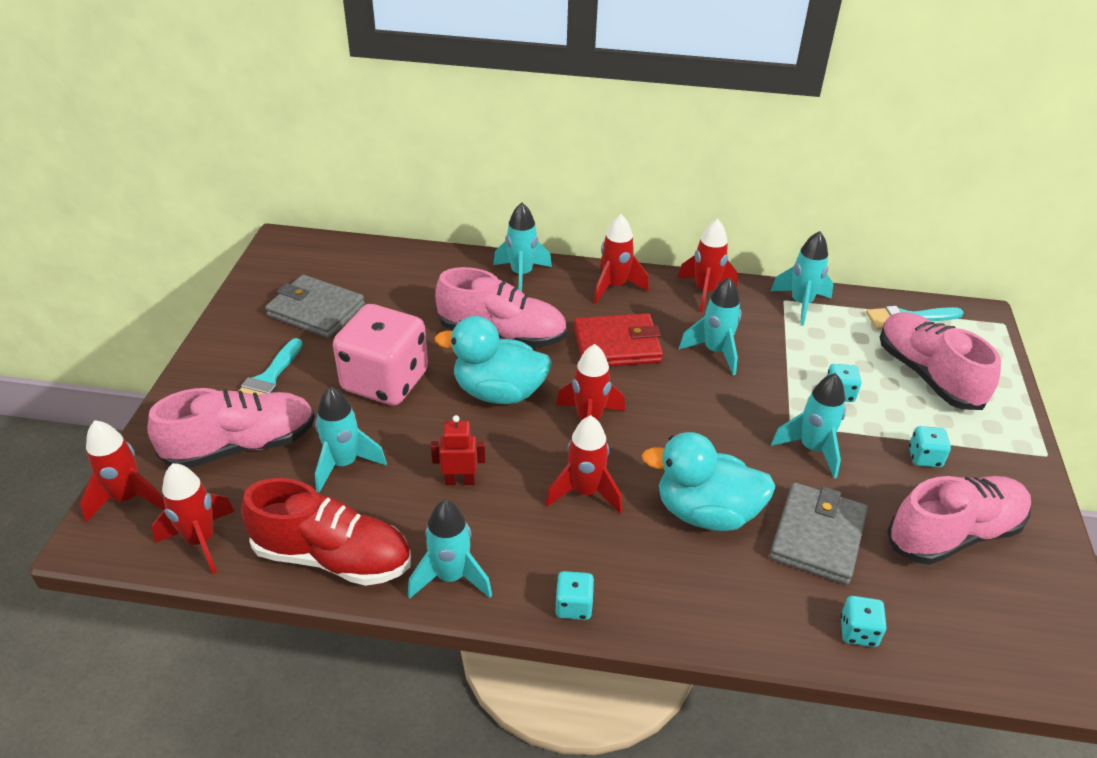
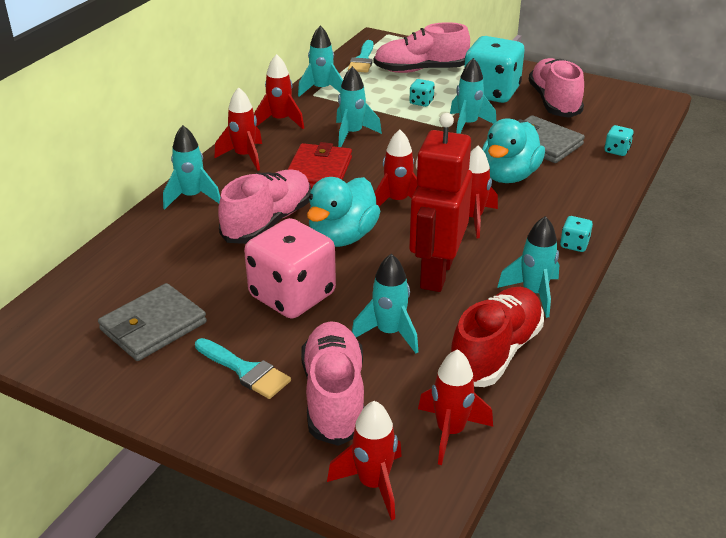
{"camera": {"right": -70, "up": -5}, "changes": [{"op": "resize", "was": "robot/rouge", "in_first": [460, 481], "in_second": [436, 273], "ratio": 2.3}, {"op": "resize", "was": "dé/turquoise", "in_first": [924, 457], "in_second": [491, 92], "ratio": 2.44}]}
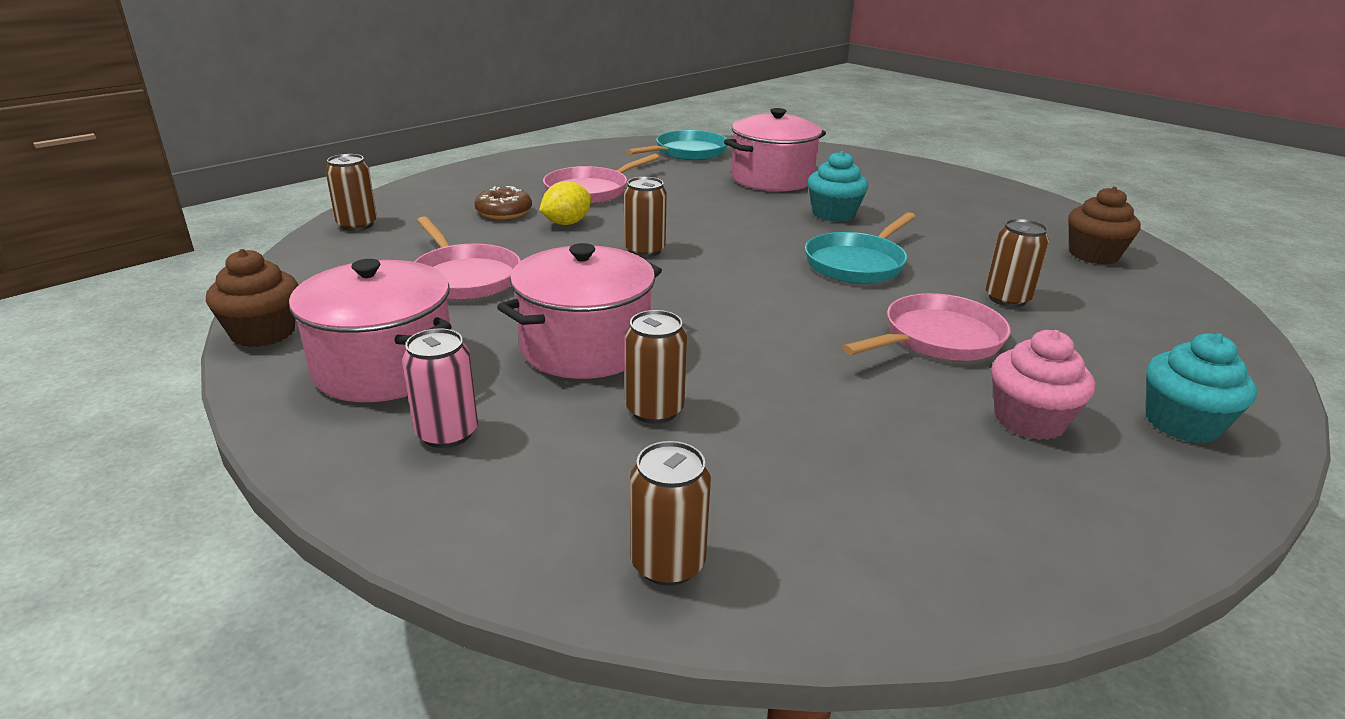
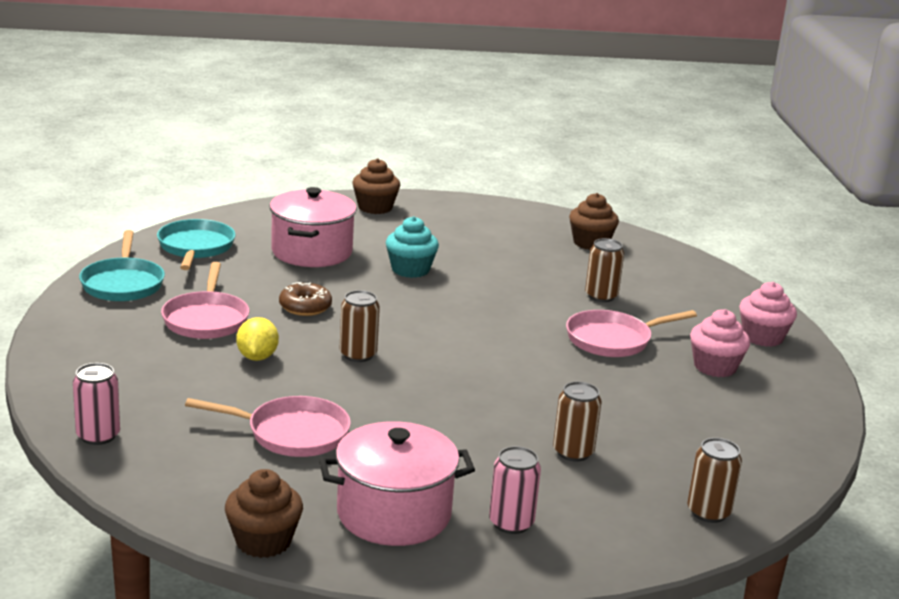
{"camera": {"right": -50, "up": -5}, "changes": [{"op": "recolor", "was": "canette/marron", "now": "canette/rose", "in_first": [357, 225], "in_second": [98, 435]}, {"op": "move", "was": "beignet/marron", "in_first": [504, 212], "in_second": [305, 307]}, {"op": "move", "was": "poêle/turquoise", "in_first": [857, 263], "in_second": [123, 283]}, {"op": "delete", "was": "marmite/rose", "in_first": [585, 347]}, {"op": "rotate", "was": "poêle/rose", "in_first": [937, 339], "in_second": [613, 340], "clockwise": -120}, {"op": "recolor", "was": "muffin/turquoise", "now": "muffin/rose", "in_first": [1182, 423], "in_second": [762, 337]}, {"op": "insert", "now": "muffin/marron", "in_second": [375, 207]}]}
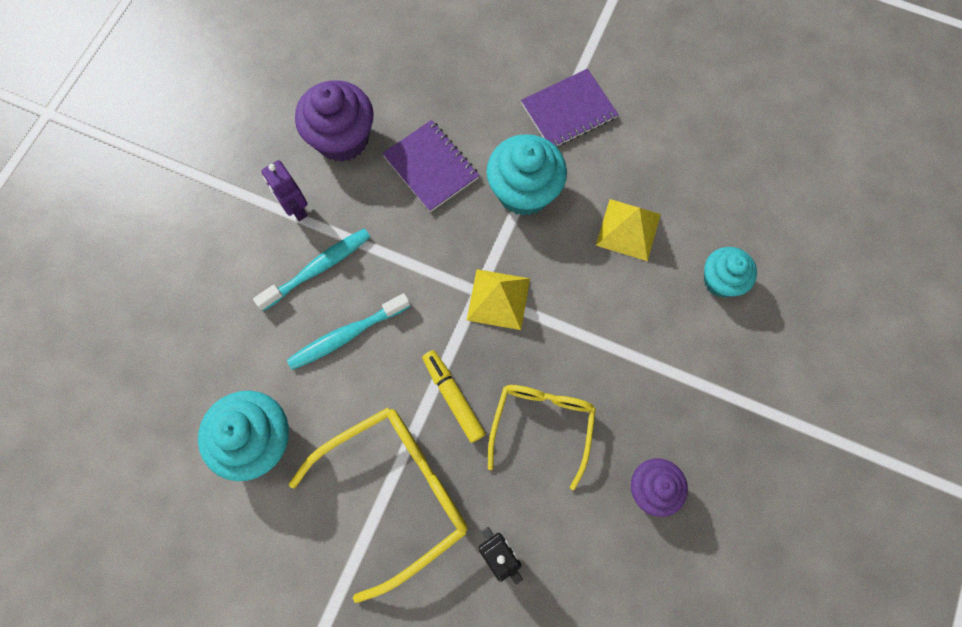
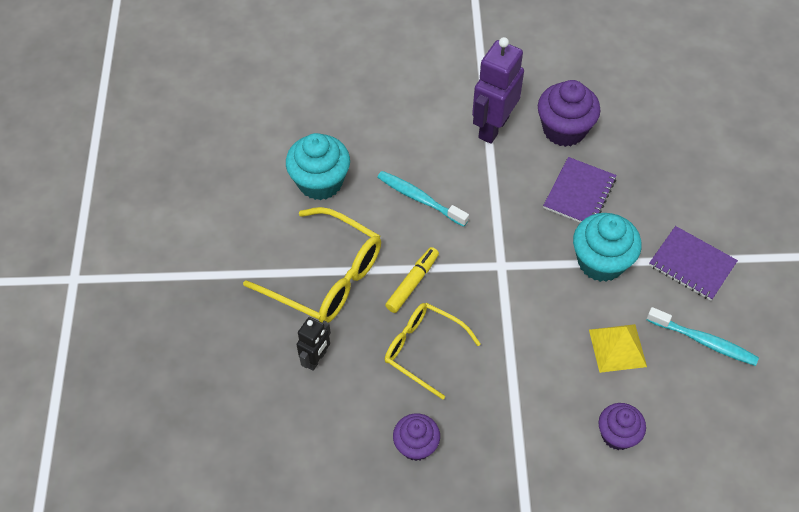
{"camera": {"right": 65, "up": -15}, "changes": [{"op": "resize", "was": "robot/violet", "in_first": [296, 208], "in_second": [493, 127], "ratio": 1.8}, {"op": "move", "was": "brosse à dents/turquoise", "in_first": [318, 268], "in_second": [704, 341]}, {"op": "recolor", "was": "muffin/turquoise", "now": "muffin/violet", "in_first": [721, 280], "in_second": [617, 435]}, {"op": "delete", "was": "pyramide/jaune", "in_first": [498, 299]}, {"op": "rotate", "was": "lunettes/jaune", "in_first": [542, 425], "in_second": [423, 350], "clockwise": -135}]}
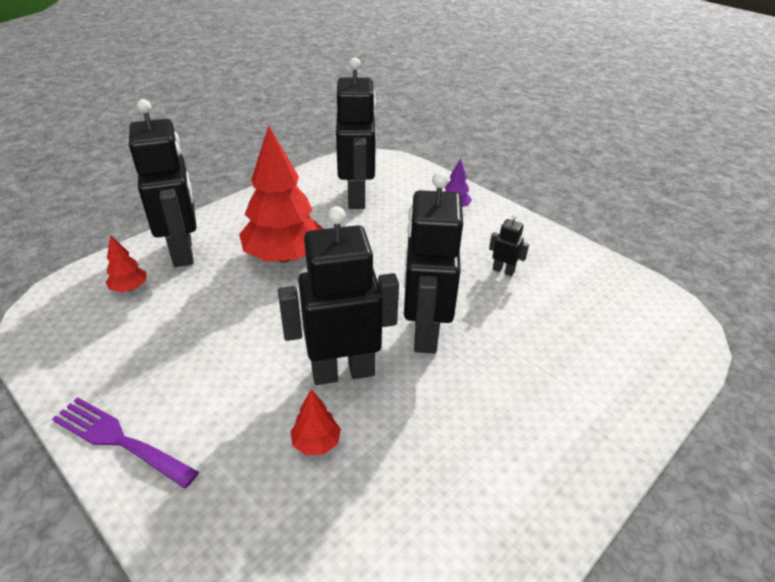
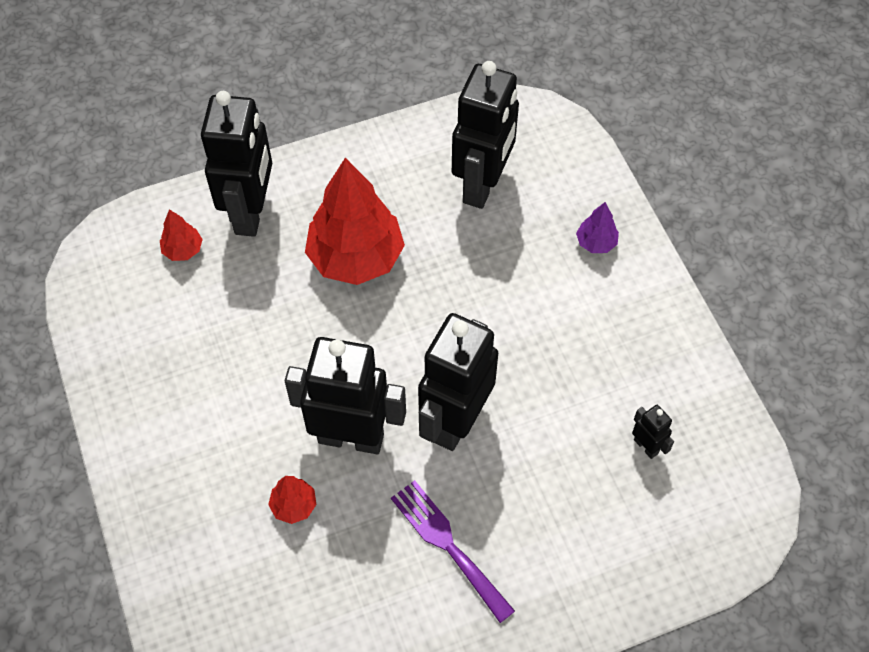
{"camera": {"right": 25, "up": 20}, "changes": [{"op": "move", "was": "robot/noir", "in_first": [503, 270], "in_second": [646, 446]}, {"op": "move", "was": "fourchette/violet", "in_first": [119, 440], "in_second": [448, 545]}]}
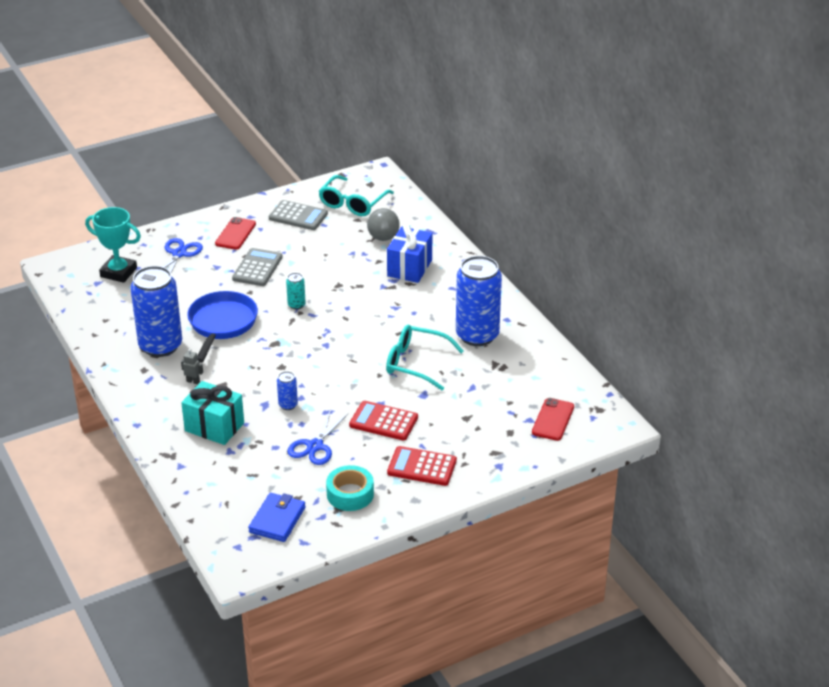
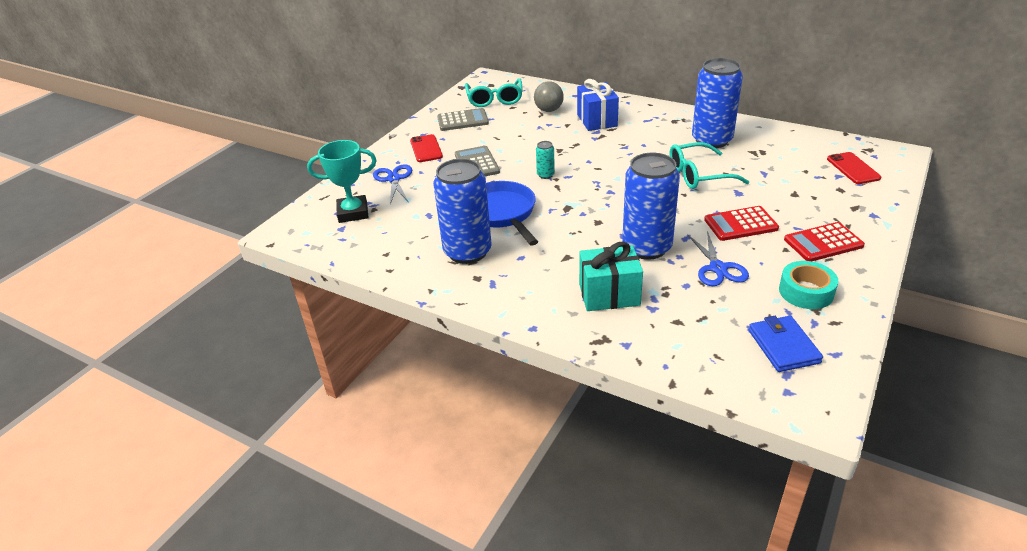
{"camera": {"right": -30, "up": 0}, "changes": [{"op": "delete", "was": "robot/gris", "in_first": [193, 381]}, {"op": "resize", "was": "canette/bleu", "in_first": [288, 405], "in_second": [647, 247], "ratio": 2.39}]}
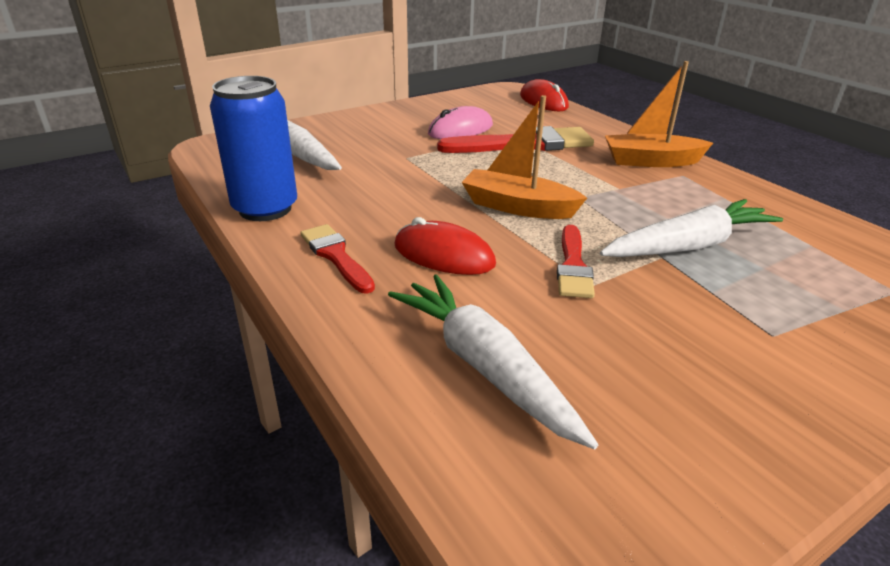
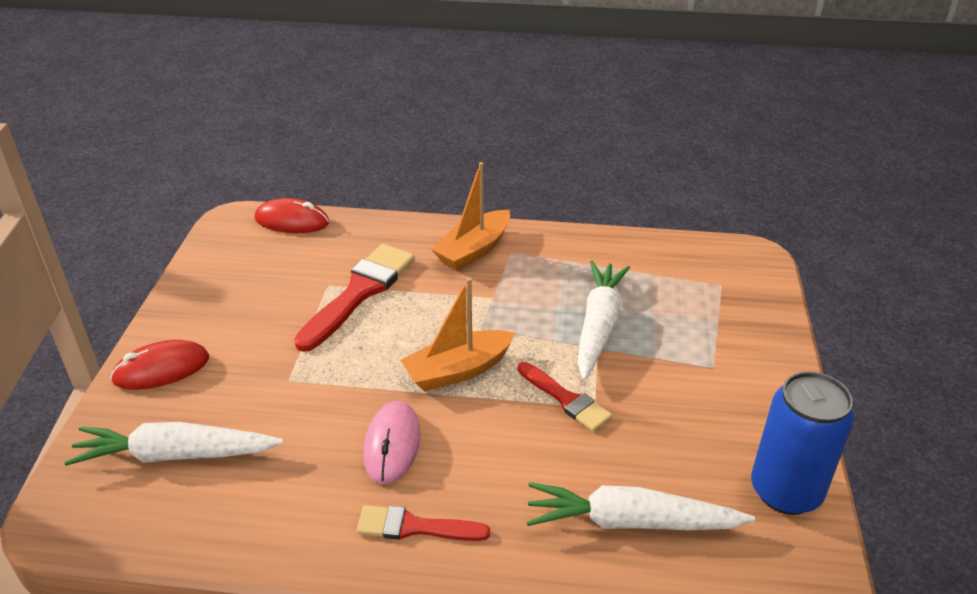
{"camera": {"right": -50, "up": 5}, "changes": [{"op": "move", "was": "canette/bleu", "in_first": [265, 209], "in_second": [785, 491]}, {"op": "move", "was": "souris/rose", "in_first": [460, 130], "in_second": [392, 445]}, {"op": "move", "was": "souris/rouge", "in_first": [444, 255], "in_second": [161, 369]}]}
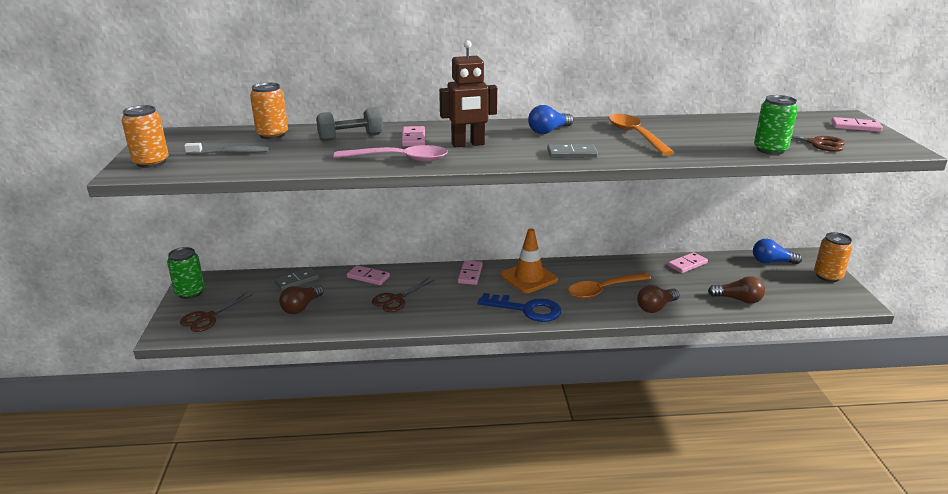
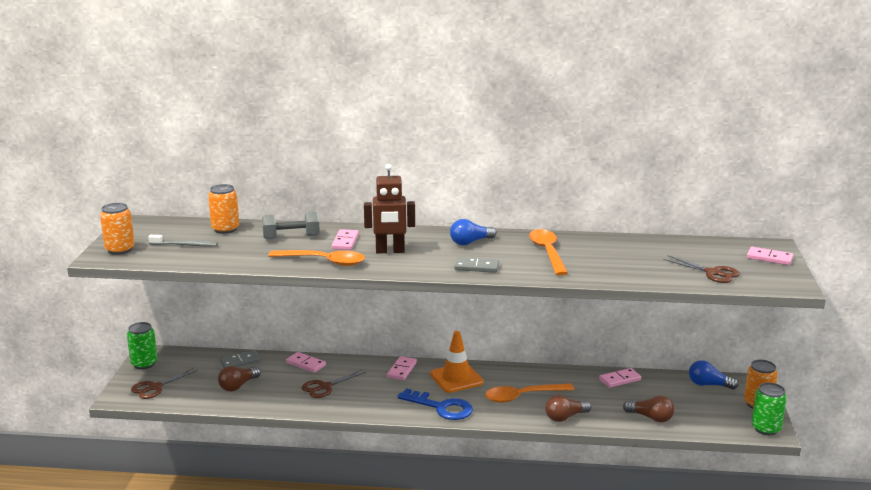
{"camera": {"right": 10, "up": -5}, "changes": [{"op": "move", "was": "canette/vert", "in_first": [770, 150], "in_second": [766, 428]}, {"op": "recolor", "was": "cuillère/rose", "now": "cuillère/orange", "in_first": [399, 159], "in_second": [324, 261]}]}
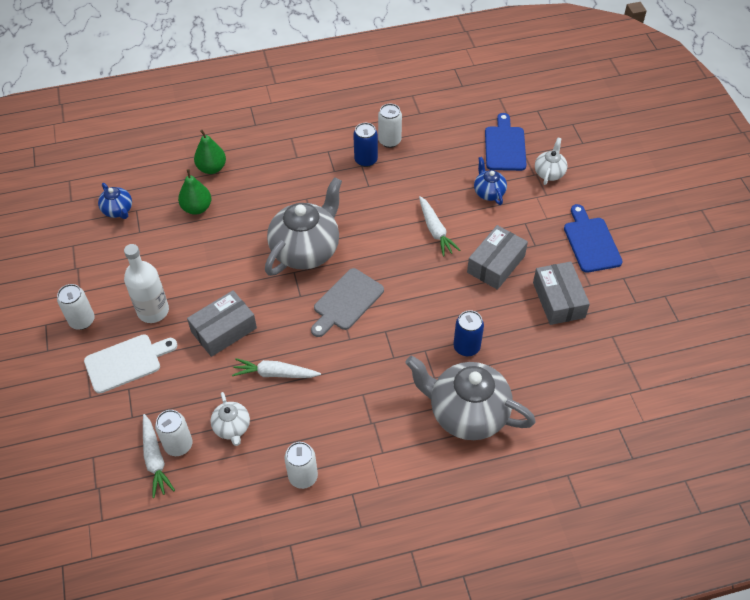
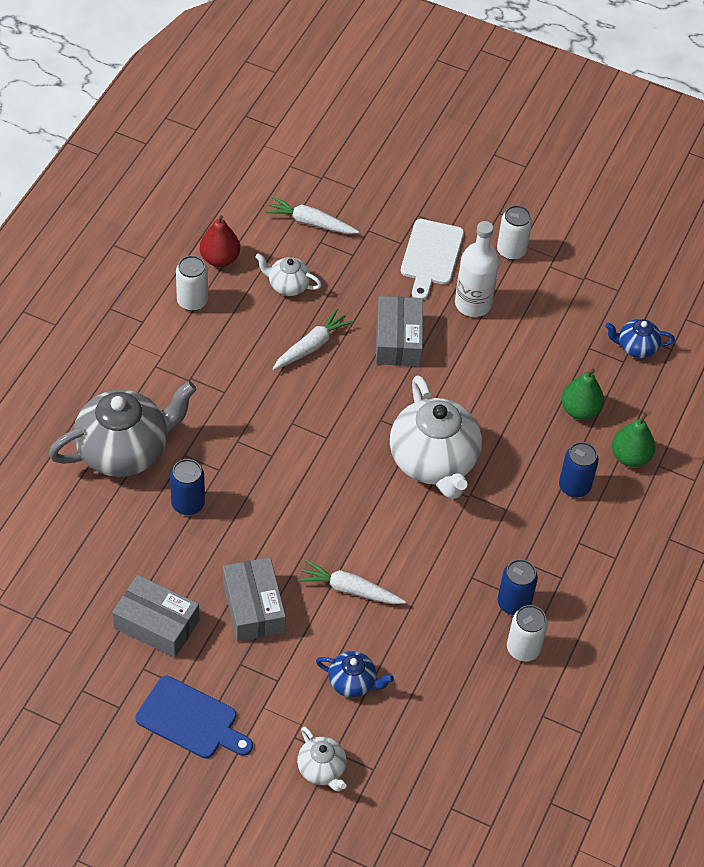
{"camera": {"right": 125, "up": 0}, "changes": [{"op": "delete", "was": "planche à découper/bleu", "in_first": [505, 146]}, {"op": "recolor", "was": "théière/gris", "now": "théière/blanc", "in_first": [306, 250], "in_second": [433, 462]}, {"op": "delete", "was": "planche à découper/gris", "in_first": [346, 302]}, {"op": "delete", "was": "canette/blanc", "in_first": [178, 445]}, {"op": "insert", "now": "poire/rouge", "in_second": [219, 259]}, {"op": "insert", "now": "canette/bleu", "in_second": [574, 486]}]}
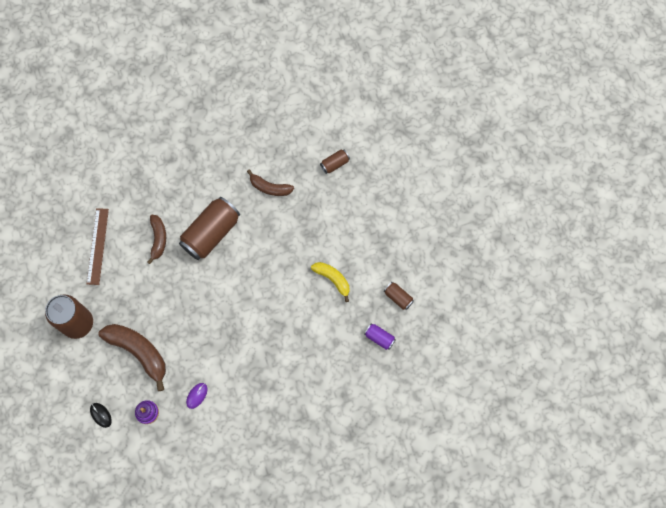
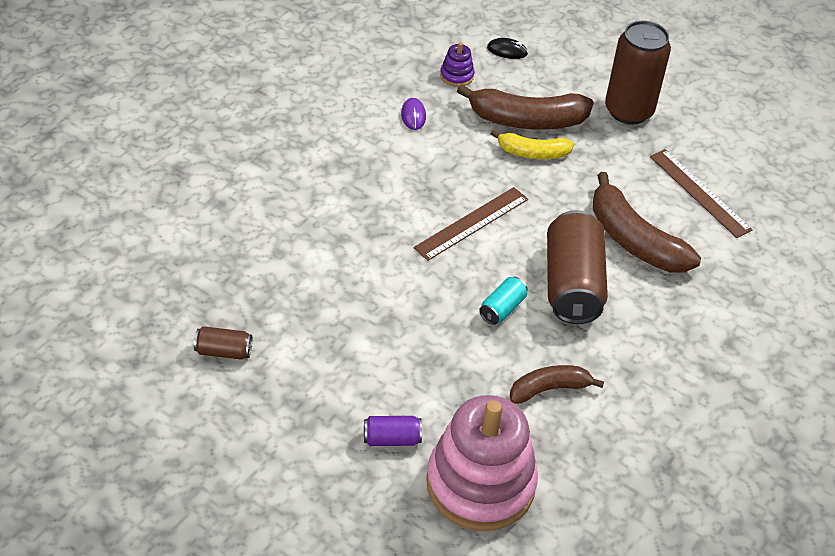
{"camera": {"right": 140, "up": -25}, "changes": [{"op": "replace", "was": "canette/marron", "now": "jouet à empiler/rose", "in_first": [334, 164], "in_second": [480, 484]}, {"op": "resize", "was": "banane/marron", "in_first": [158, 239], "in_second": [634, 240], "ratio": 1.67}, {"op": "move", "was": "banane/jaune", "in_first": [333, 279], "in_second": [532, 153]}, {"op": "move", "was": "canette/violet", "in_first": [379, 338], "in_second": [392, 439]}, {"op": "insert", "now": "règle/marron", "in_second": [471, 223]}, {"op": "insert", "now": "canette/turquoise", "in_second": [502, 308]}]}
